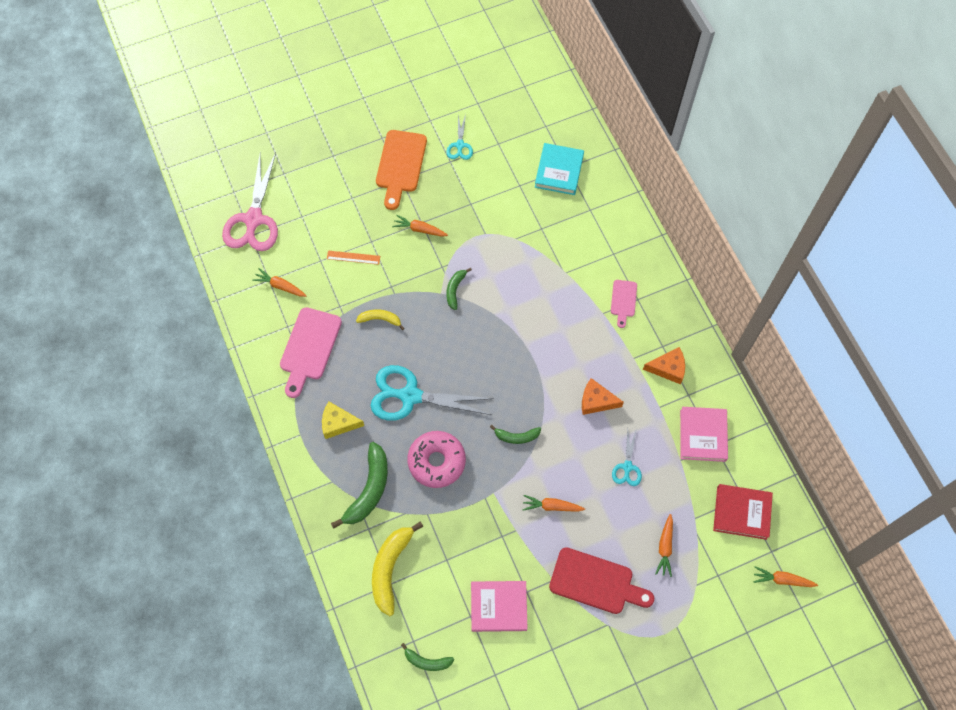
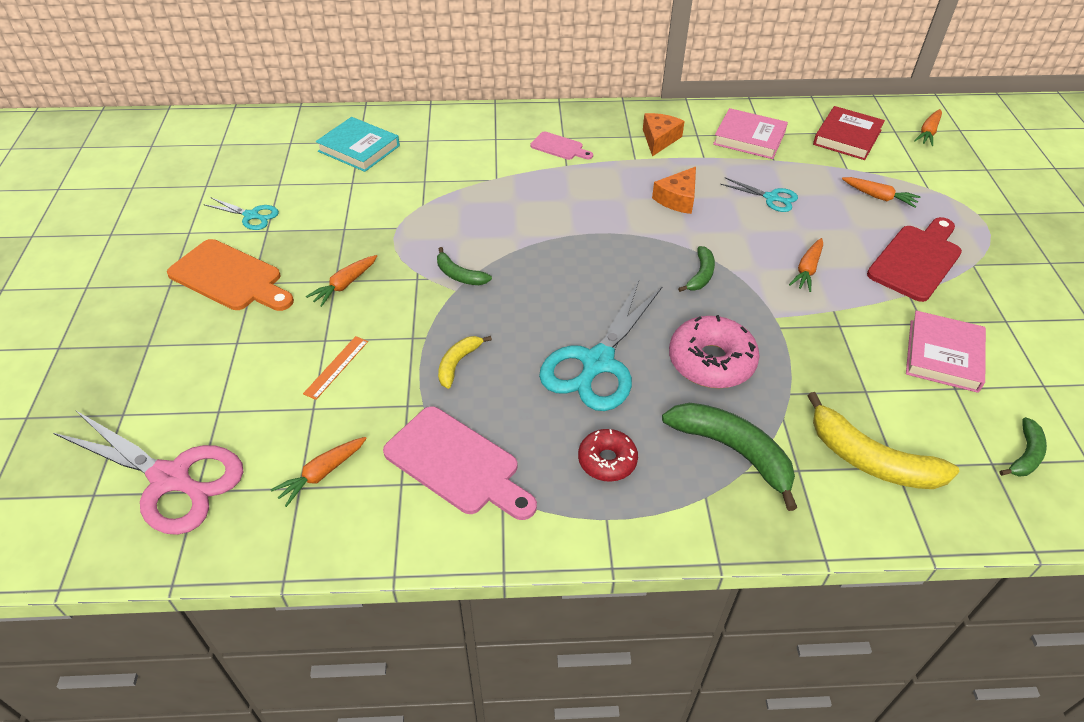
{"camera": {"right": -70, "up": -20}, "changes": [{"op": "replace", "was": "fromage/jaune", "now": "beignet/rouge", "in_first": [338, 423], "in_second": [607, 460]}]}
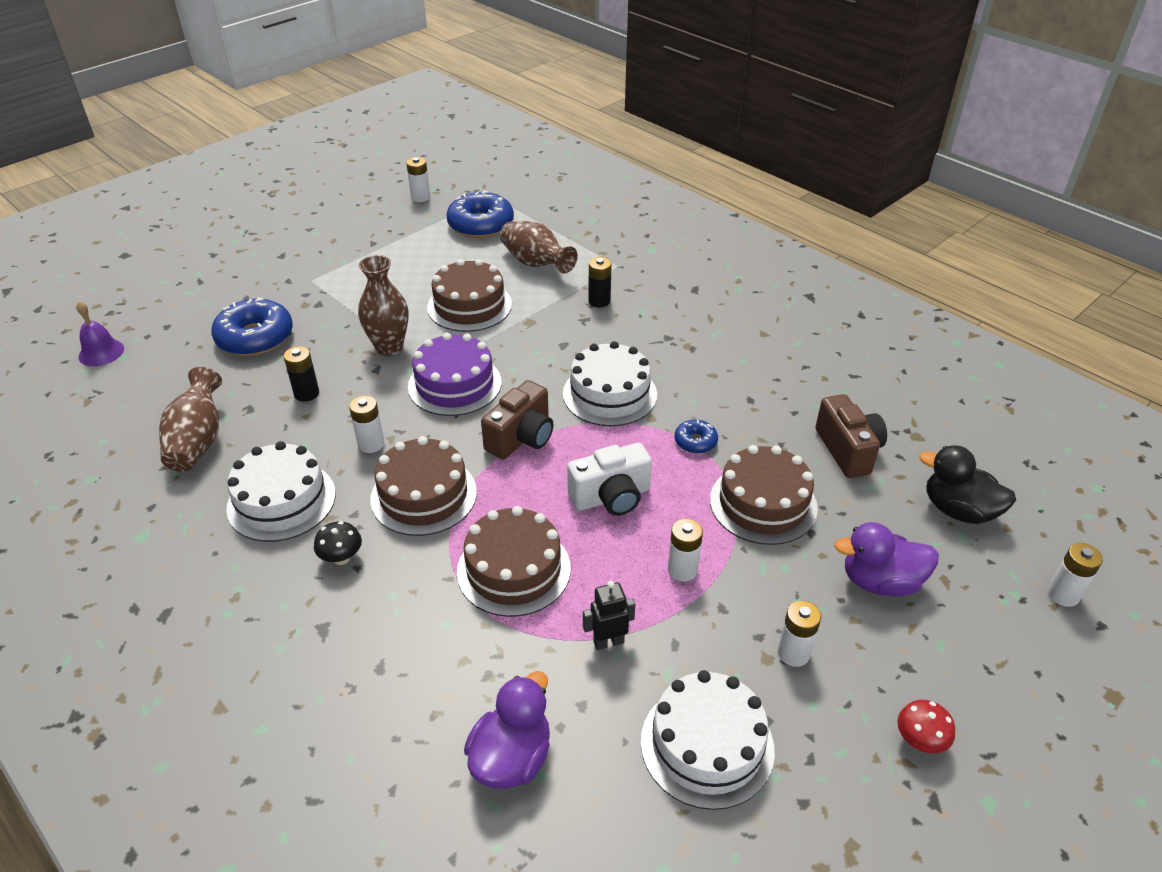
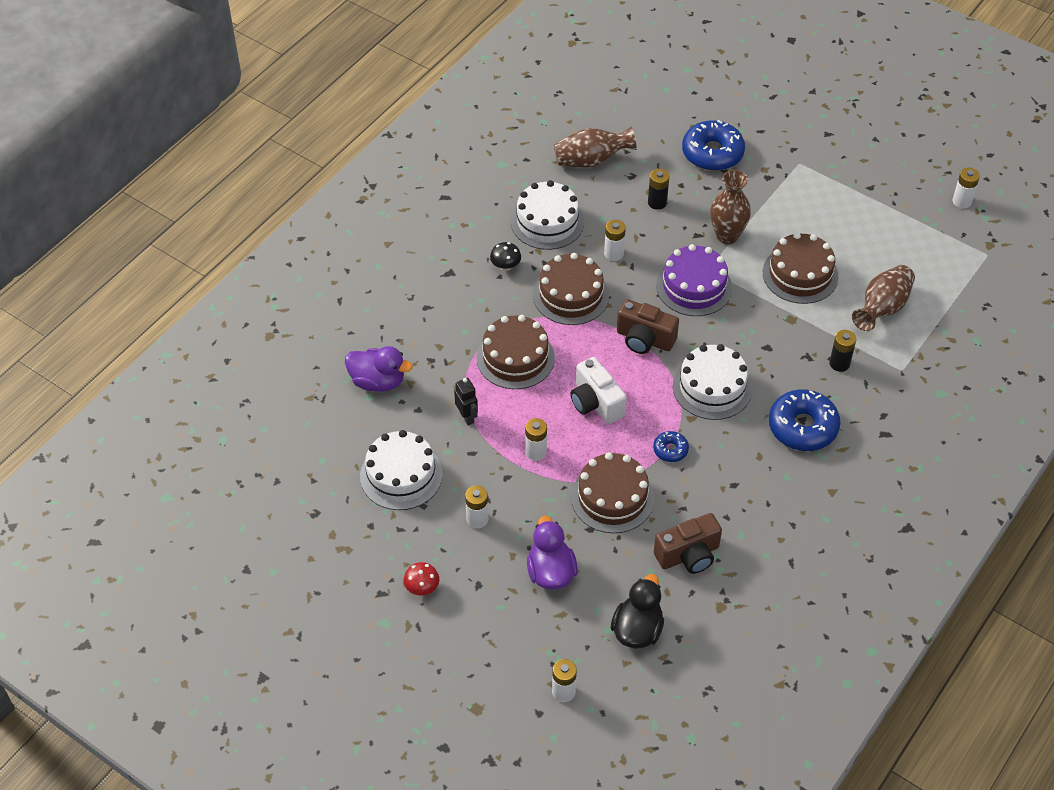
{"camera": {"right": 80, "up": 10}, "changes": [{"op": "move", "was": "beignet/bleu", "in_first": [481, 225], "in_second": [802, 427]}, {"op": "delete", "was": "cloche/violet", "in_first": [101, 352]}]}
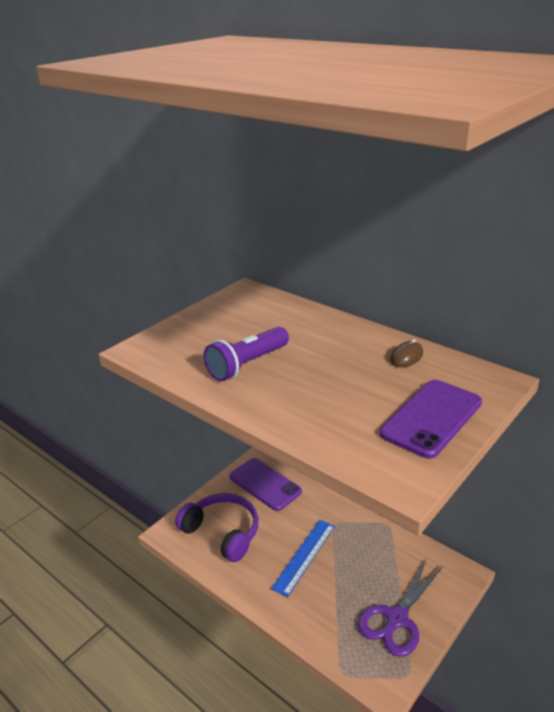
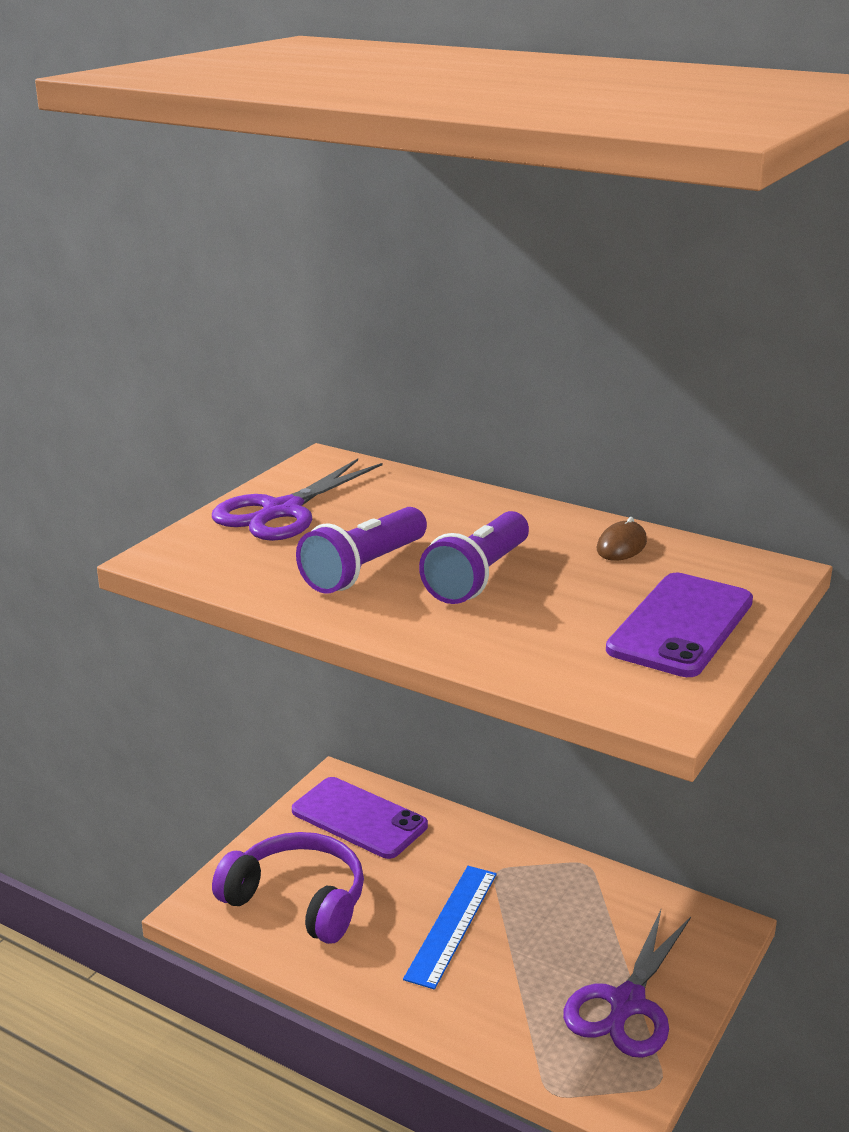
{"camera": {"right": -10, "up": -5}, "changes": [{"op": "insert", "now": "ciseaux/violet", "in_second": [282, 511]}, {"op": "insert", "now": "lampe de poche/violet", "in_second": [478, 577]}]}
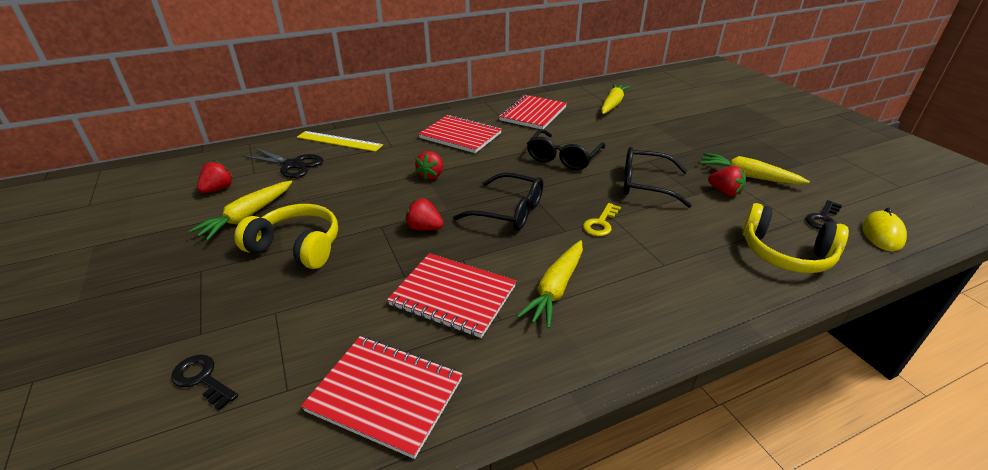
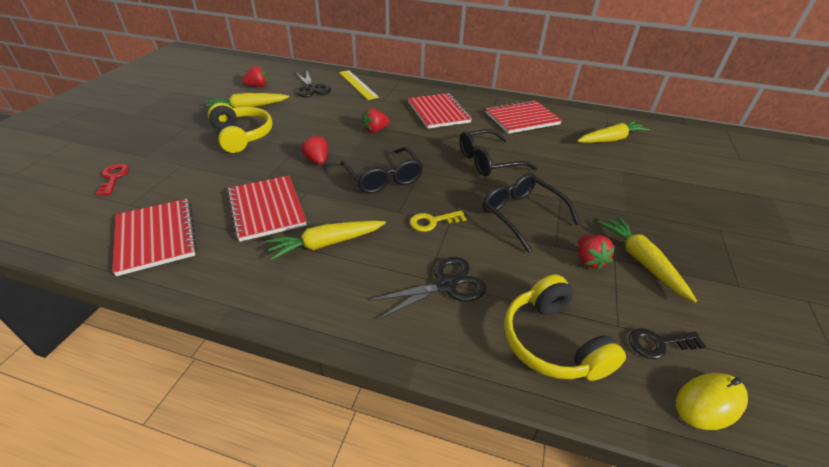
{"camera": {"right": 40, "up": 5}, "changes": [{"op": "recolor", "was": "clé/noir", "now": "clé/rouge", "in_first": [202, 379], "in_second": [113, 178]}, {"op": "insert", "now": "ciseaux/noir", "in_second": [445, 285]}]}
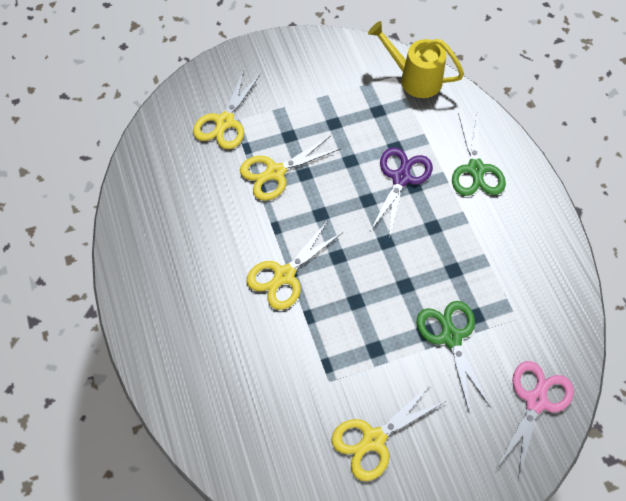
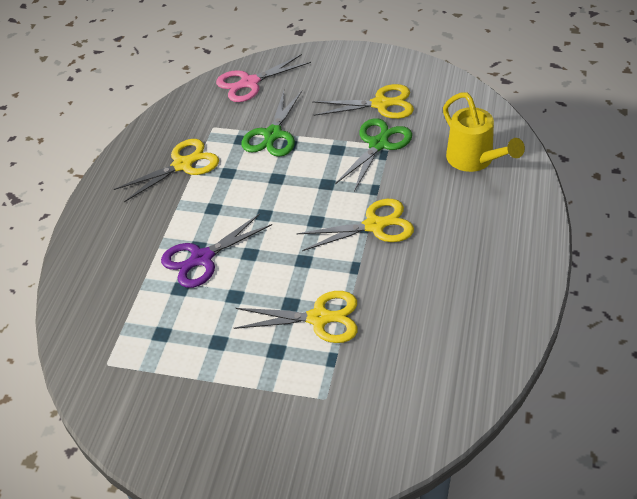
{"camera": {"right": -145, "up": -15}, "changes": [{"op": "move", "was": "arrosoir/jaune", "in_first": [414, 79], "in_second": [474, 160]}, {"op": "move", "was": "ciseaux/jaune", "in_first": [225, 122], "in_second": [183, 165]}, {"op": "move", "was": "ciseaux/vert", "in_first": [476, 169], "in_second": [378, 144]}]}
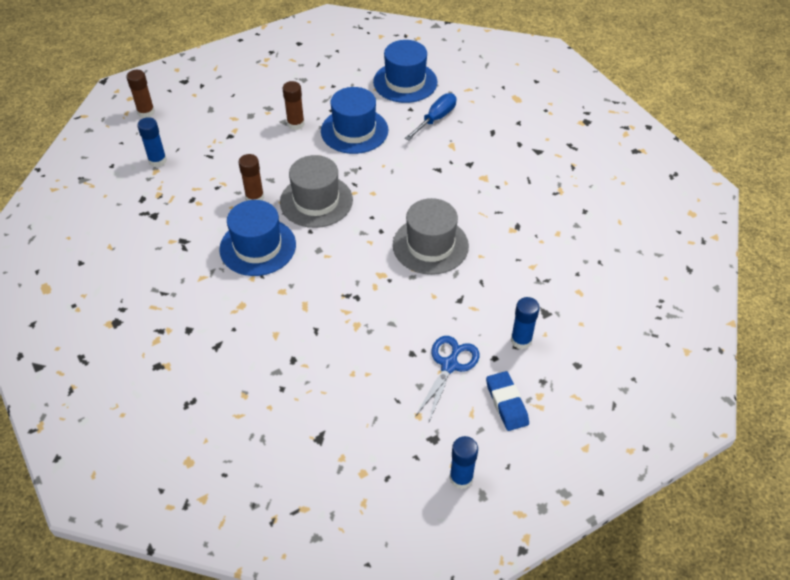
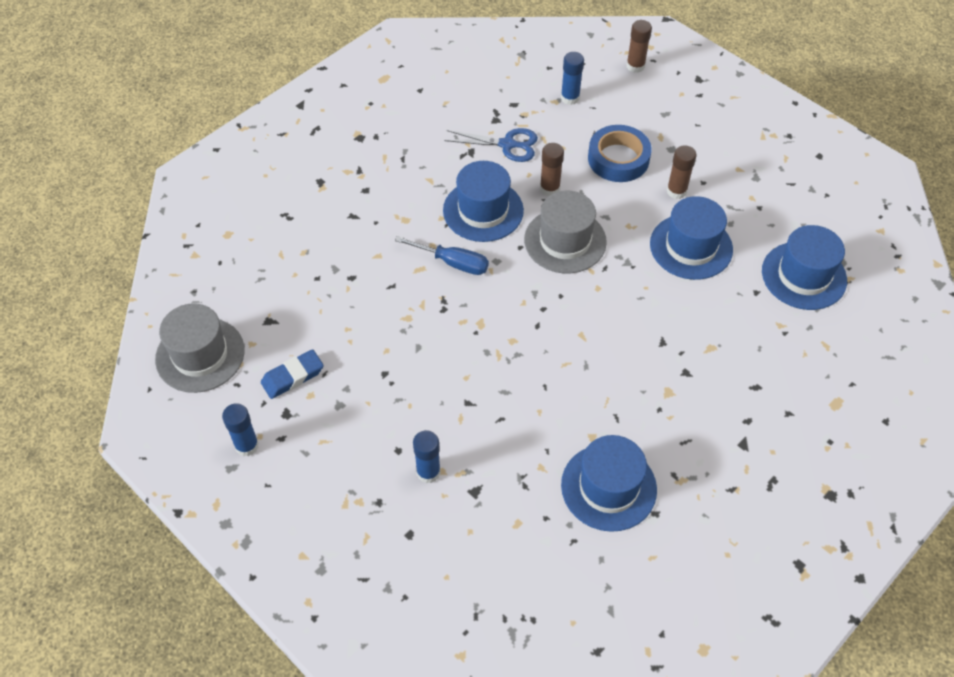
{"camera": {"right": 75, "up": 5}, "changes": [{"op": "move", "was": "tournevis/bleu", "in_first": [435, 119], "in_second": [452, 263]}, {"op": "move", "was": "chapeau/gris", "in_first": [430, 245], "in_second": [200, 355]}, {"op": "move", "was": "ciseaux/bleu", "in_first": [449, 365], "in_second": [507, 144]}, {"op": "move", "was": "gomme/bleu", "in_first": [506, 403], "in_second": [292, 376]}, {"op": "insert", "now": "ruban adhésif/bleu", "in_second": [618, 159]}, {"op": "insert", "now": "chapeau/bleu", "in_second": [608, 487]}]}
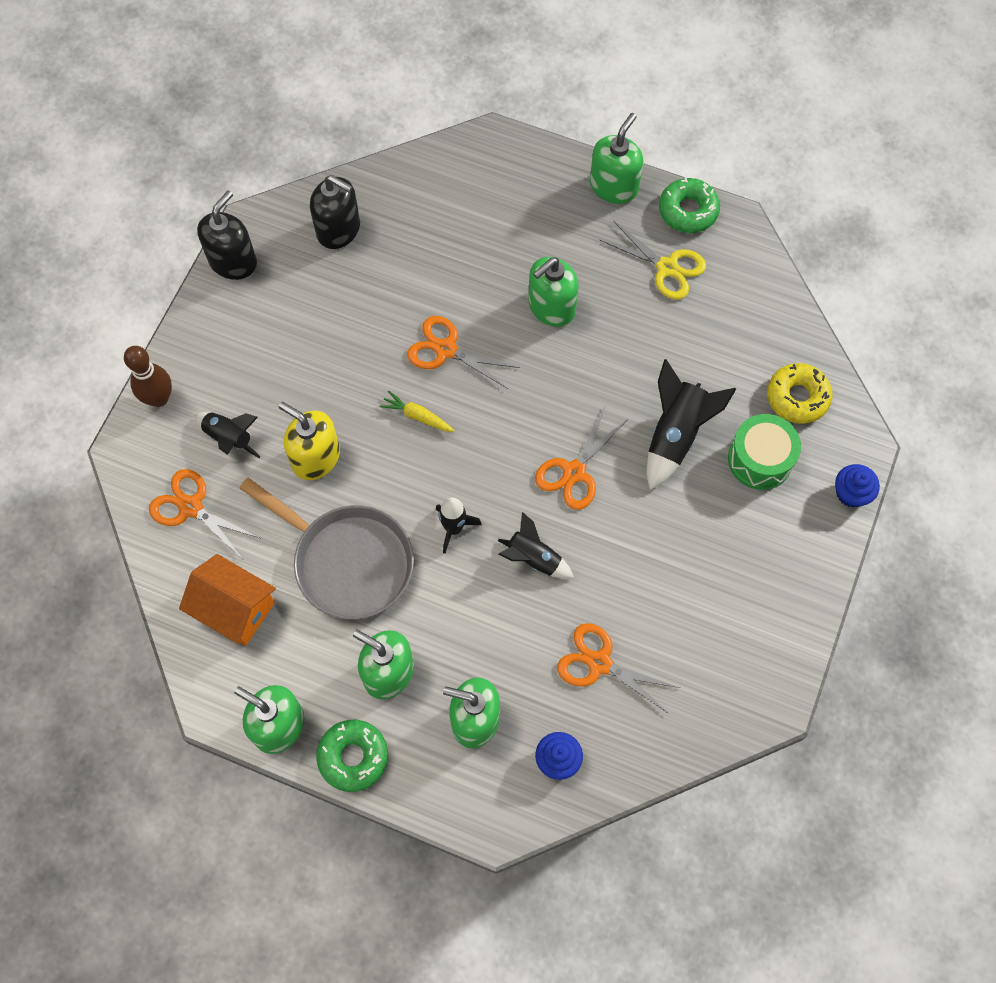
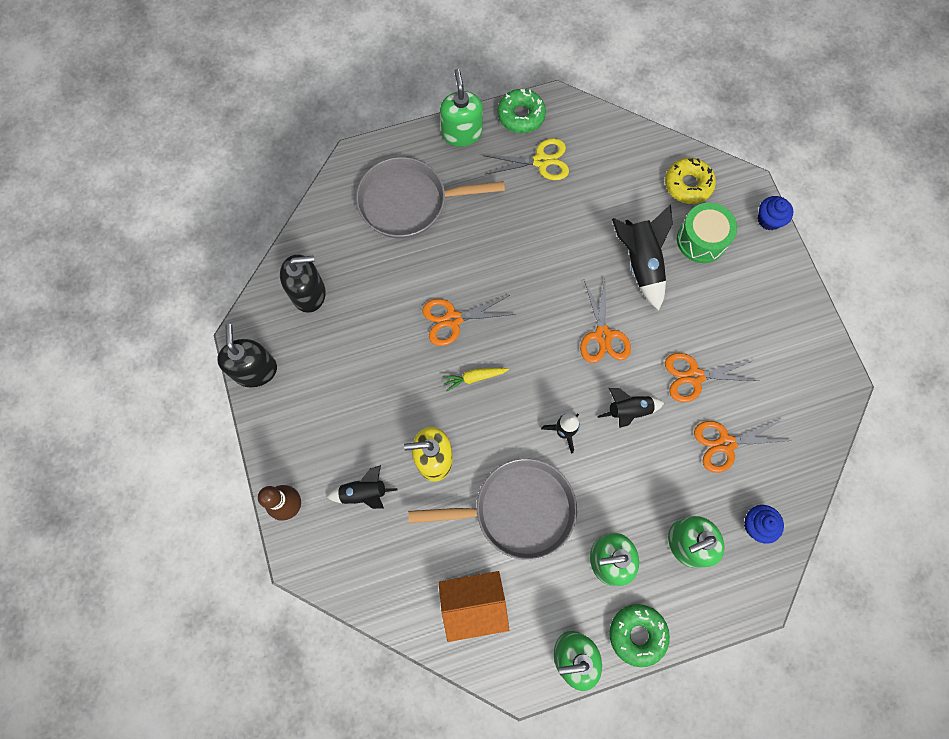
{"camera": {"right": -40, "up": 5}, "changes": [{"op": "delete", "was": "distributeur de savon/vert", "in_first": [551, 307]}, {"op": "move", "was": "ciseaux/orange", "in_first": [191, 507], "in_second": [694, 376]}, {"op": "insert", "now": "poêle/gris", "in_second": [409, 202]}]}
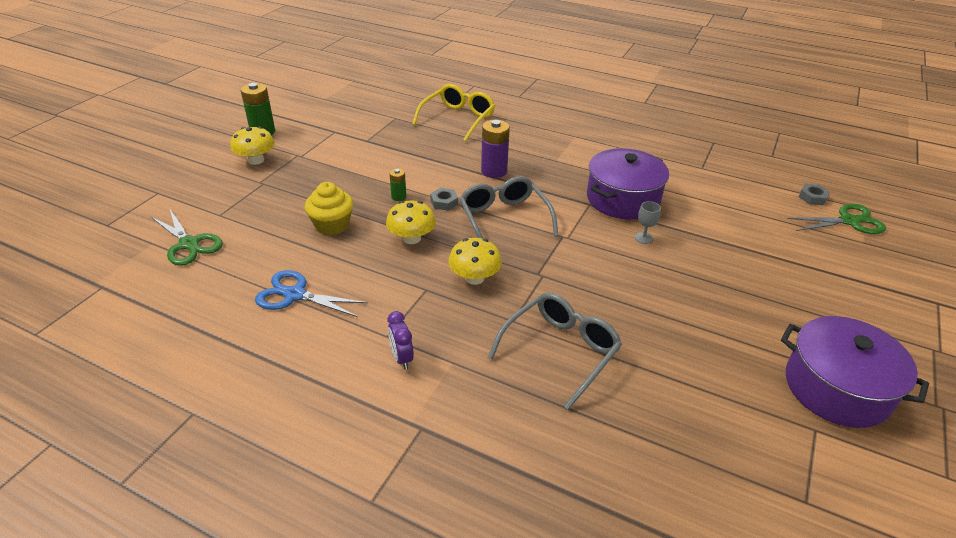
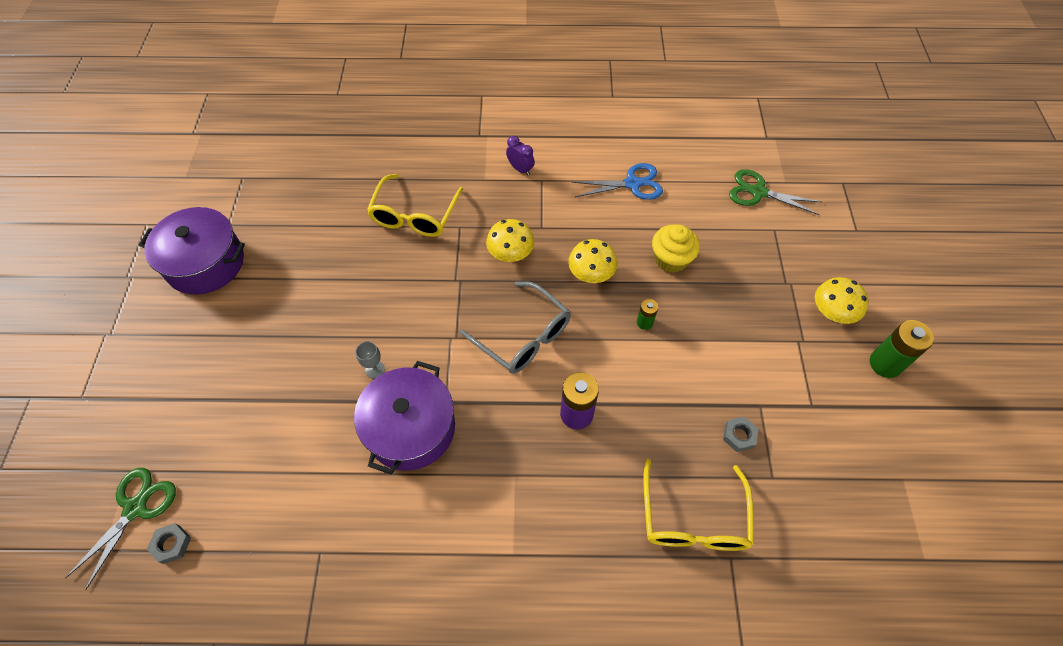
{"camera": {"right": 155, "up": 20}, "changes": [{"op": "move", "was": "écrou/gris", "in_first": [444, 202], "in_second": [739, 436]}, {"op": "rotate", "was": "ciseaux/vert", "in_first": [849, 221], "in_second": [135, 508], "clockwise": 150}, {"op": "recolor", "was": "lunettes/gris", "now": "lunettes/jaune", "in_first": [559, 352], "in_second": [415, 214]}]}
